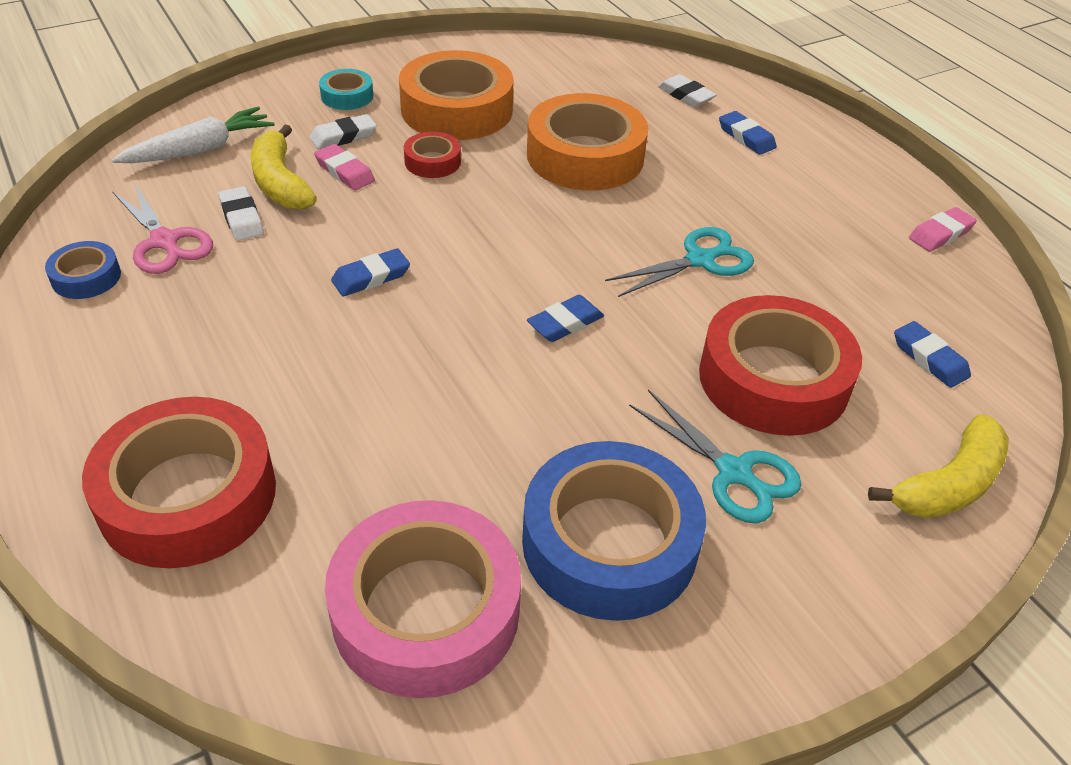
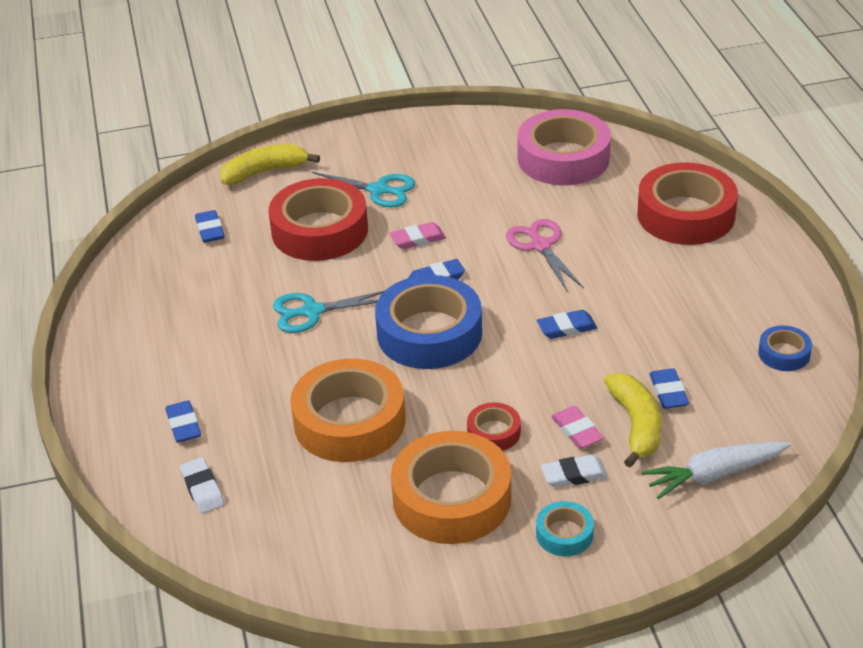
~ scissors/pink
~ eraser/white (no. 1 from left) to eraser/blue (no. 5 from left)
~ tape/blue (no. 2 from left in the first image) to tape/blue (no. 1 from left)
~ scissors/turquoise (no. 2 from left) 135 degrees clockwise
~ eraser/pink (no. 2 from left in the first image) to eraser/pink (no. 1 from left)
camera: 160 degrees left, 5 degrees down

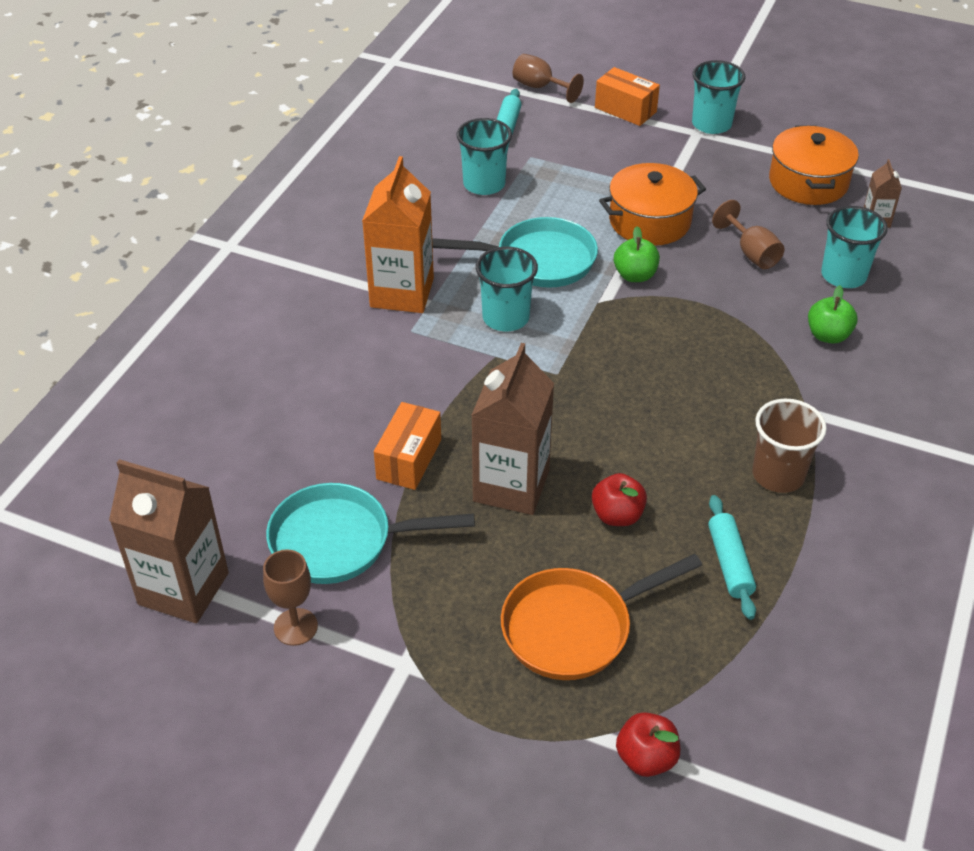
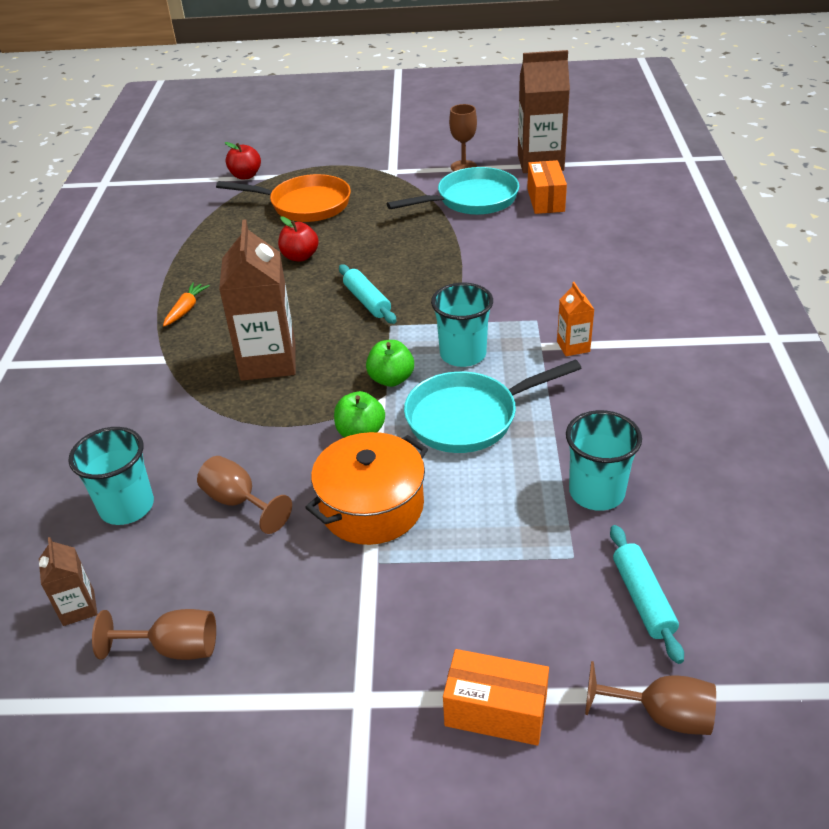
~ carton/orange x0.47
~ box/orange (no. 1 from left in the first image) to box/orange (no. 2 from left)
~ carton/brown (no. 2 from left)
~ pan/orange 60 degrees clockwise
- cup/turquoise (no. 3 from left)
~ rolling pin/turquoise (no. 2 from left in the first image) to rolling pin/turquoise (no. 1 from left)
~ cup/brown to carrot/orange
~ pot/orange (no. 2 from left) to goblet/brown (no. 1 from left)
~ apple/green (no. 2 from left)
camera: 160 degrees right, 5 degrees down

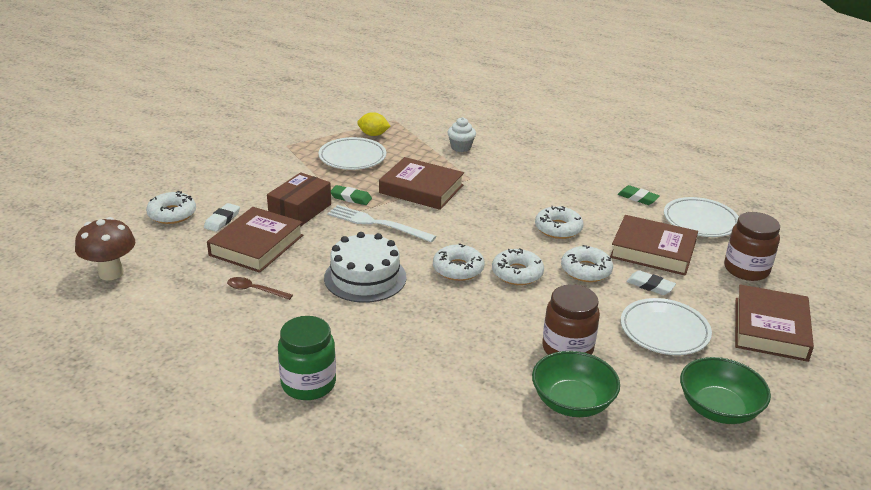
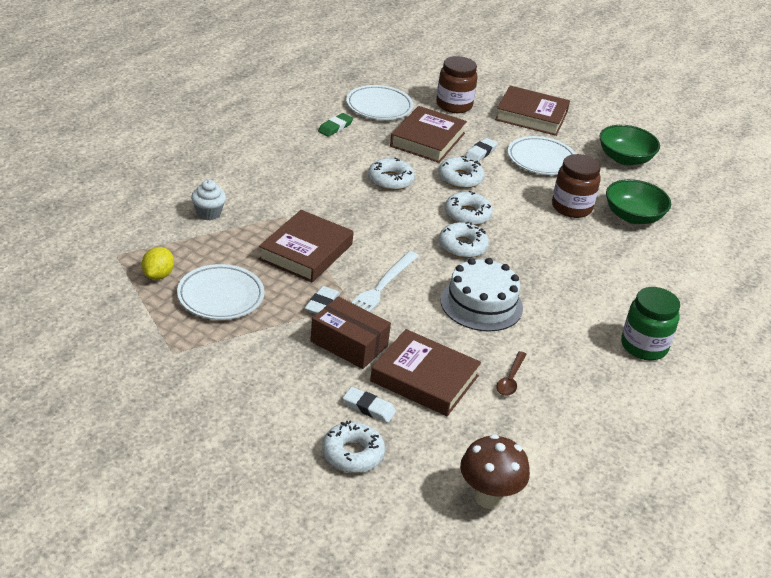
~ eraser/green (no. 1 from left) to eraser/white (no. 1 from left)
camera: 90 degrees left, 5 degrees up

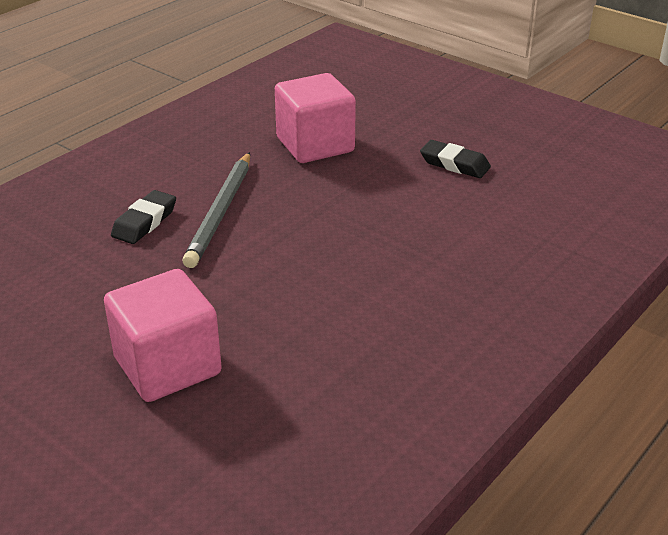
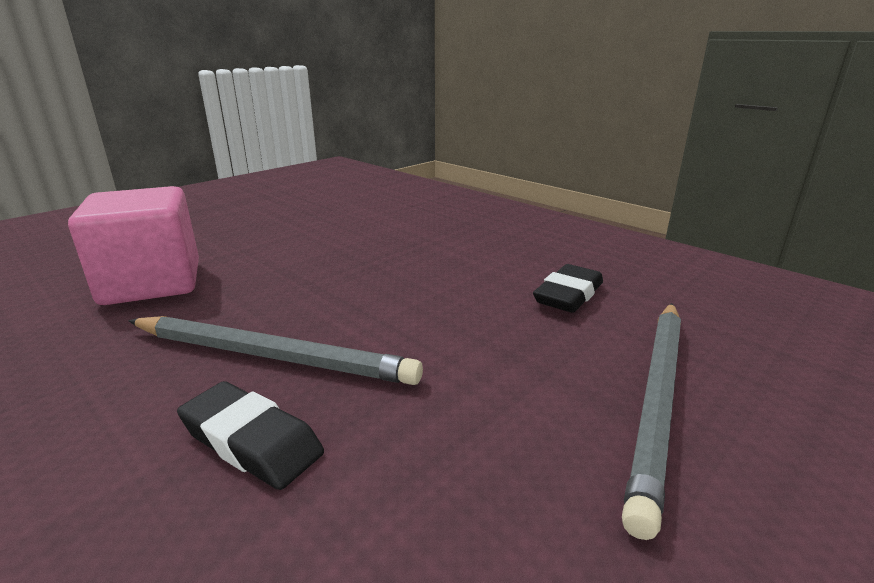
~ cube/pink (no. 1 from left) to pencil/grey (no. 2 from left)
~ eraser/black (no. 2 from left)
camera: 85 degrees left, 10 degrees down

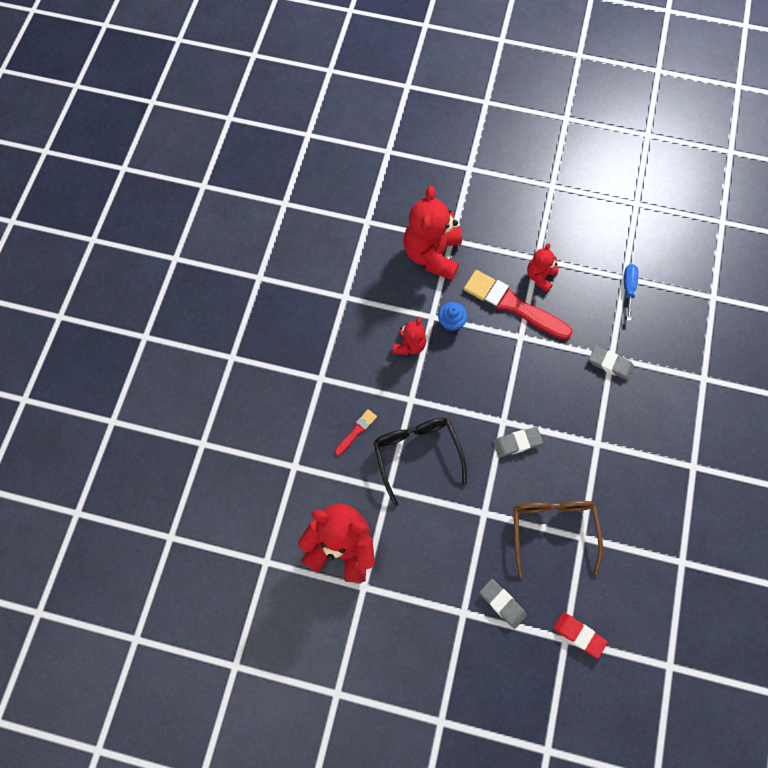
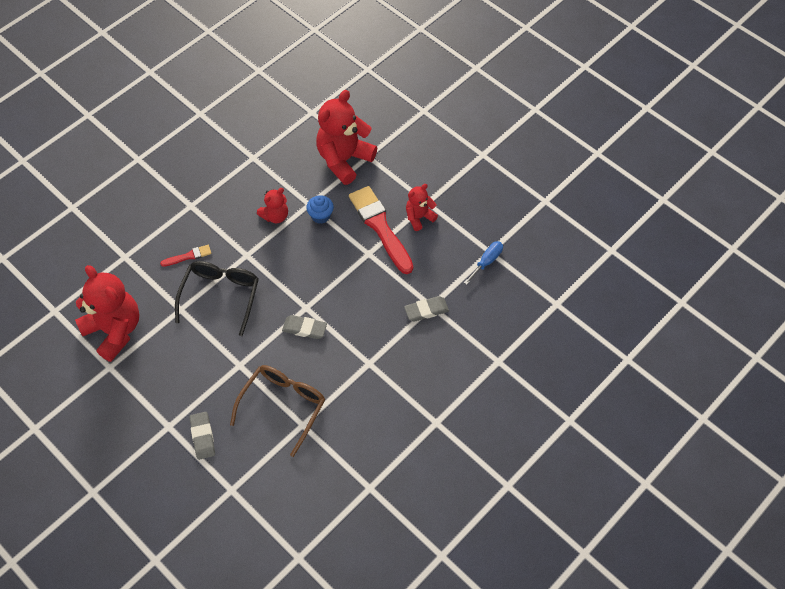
- eraser/red
~ eraser/grey (no. 3 from left) 75 degrees counterclockwise
camera: 30 degrees right, 10 degrees down

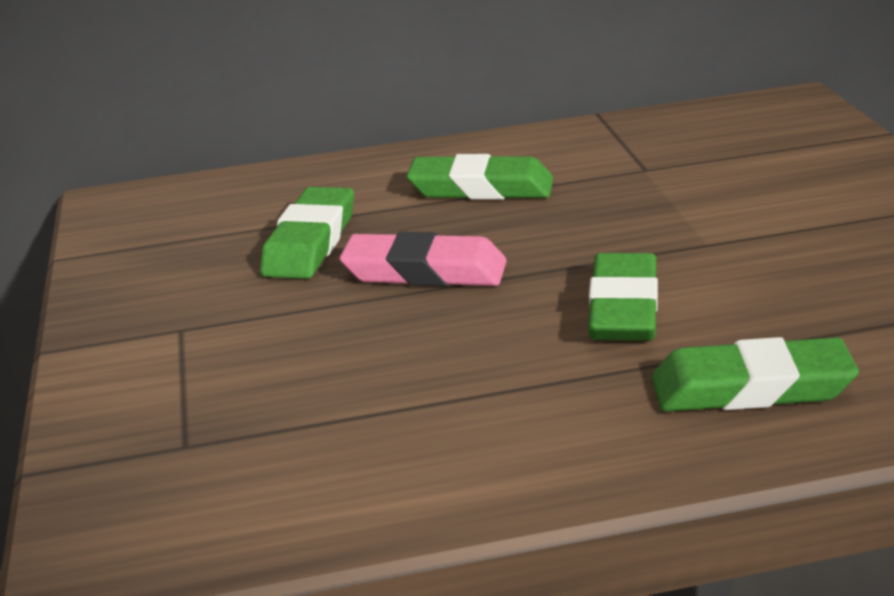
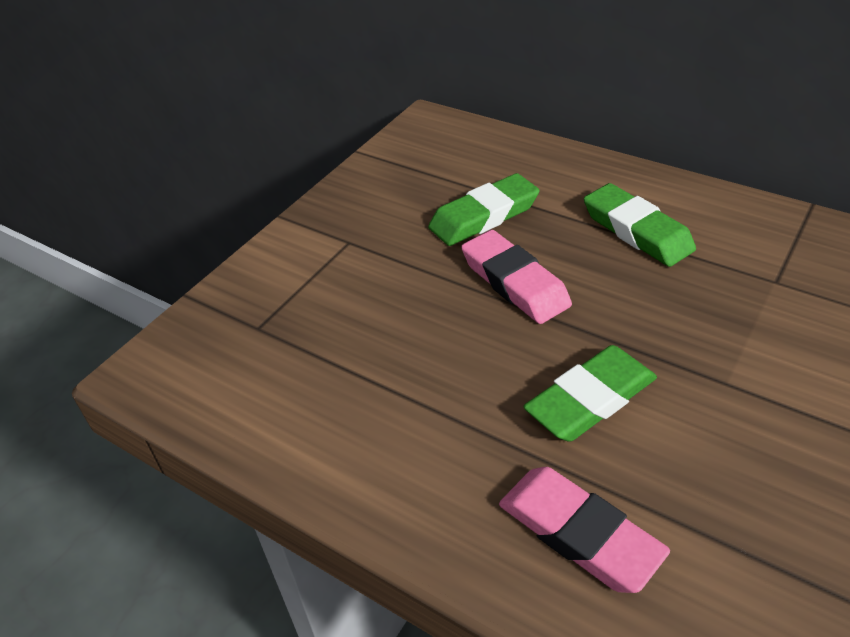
~ eraser/green (no. 4 from left) to eraser/pink (no. 2 from left)
camera: 45 degrees right, 15 degrees up

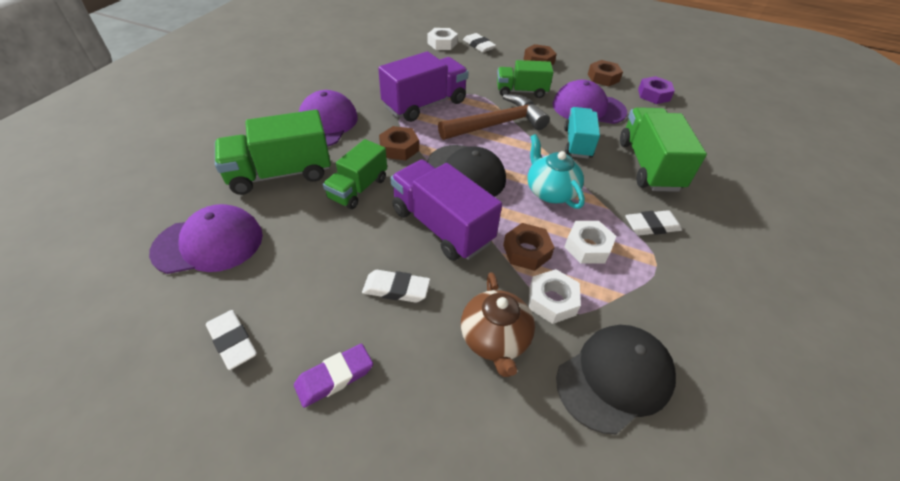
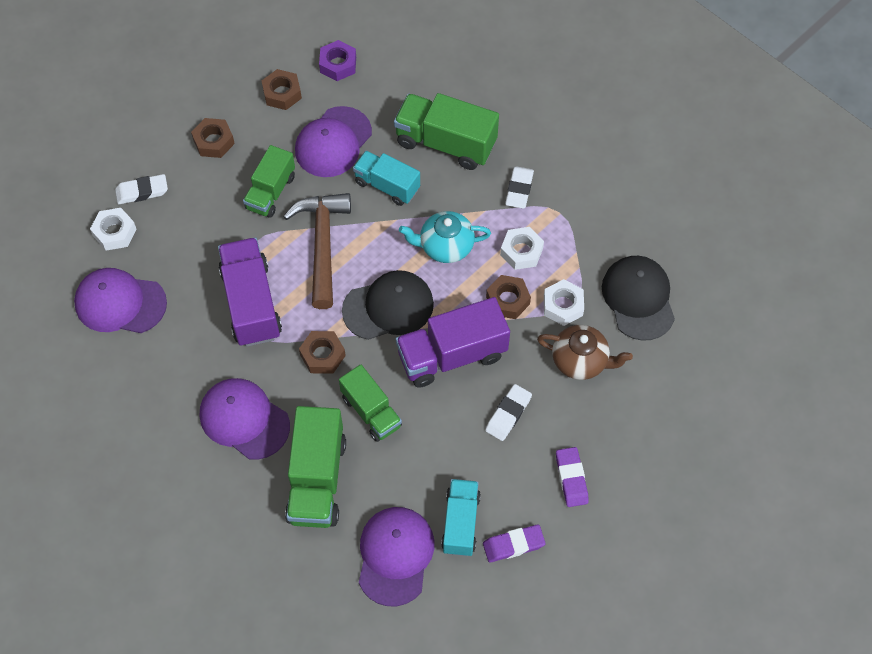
~ eraser/white (no. 1 from left) to eraser/purple (no. 1 from left)
+ cap/purple (no. 1 from left)
+ truck/turquoise (no. 2 from left)
camera: 65 degrees left, 15 degrees up

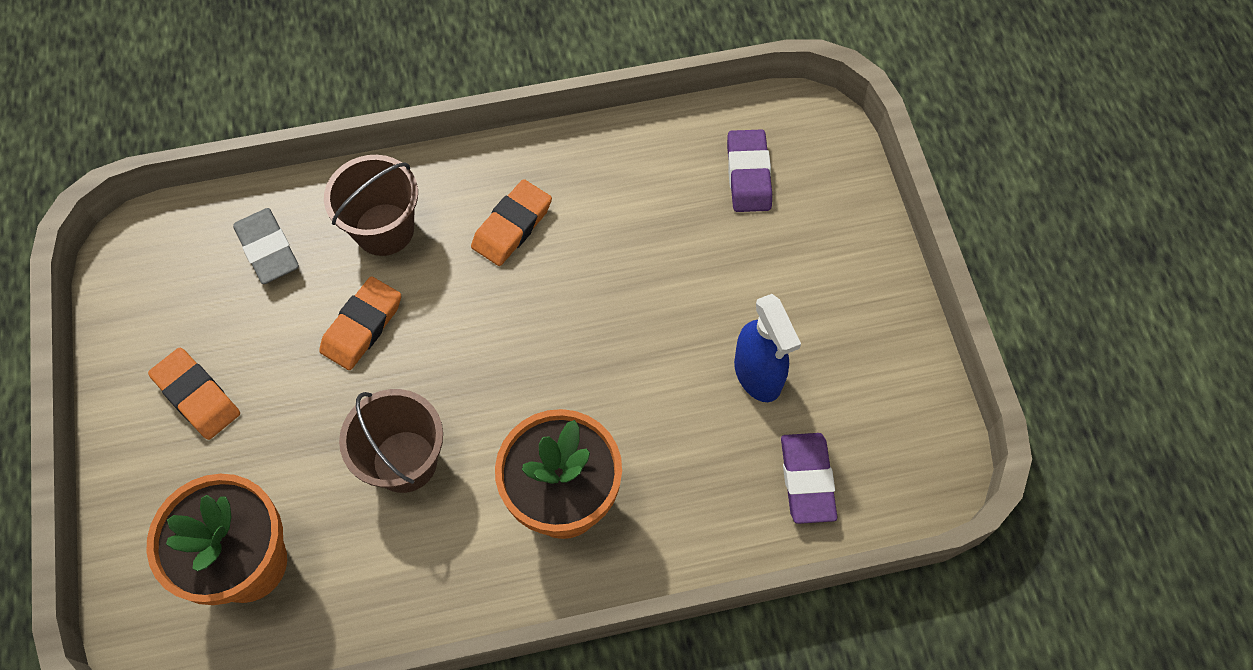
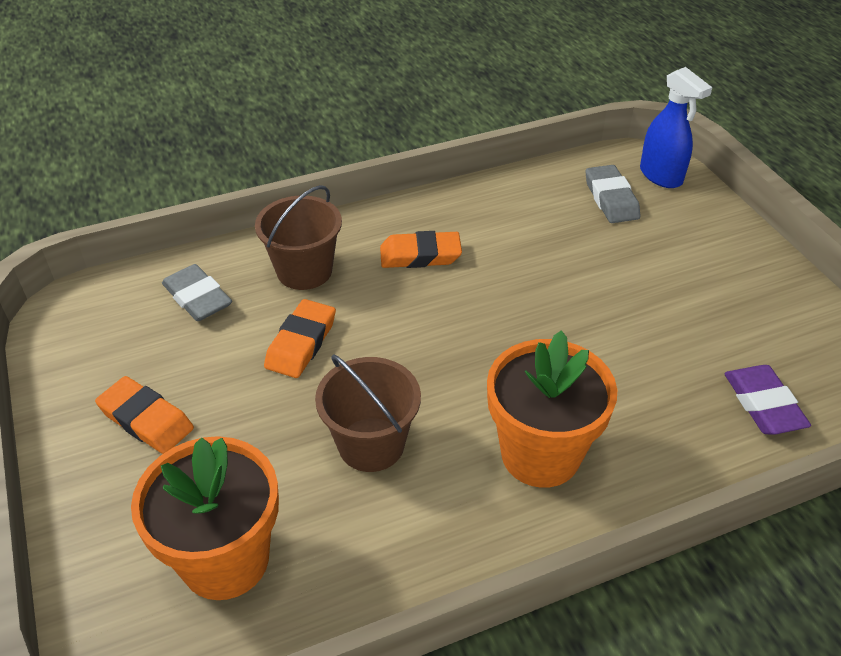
~ eraser/orange (no. 3 from left) 60 degrees clockwise
~ eraser/purple (no. 1 from left) to eraser/grey (no. 2 from left)
~ spray bottle/blue
camera: 10 degrees left, 20 degrees down

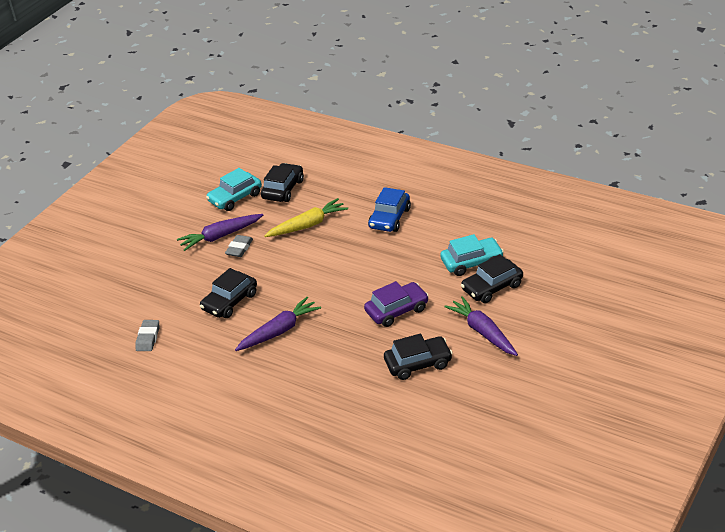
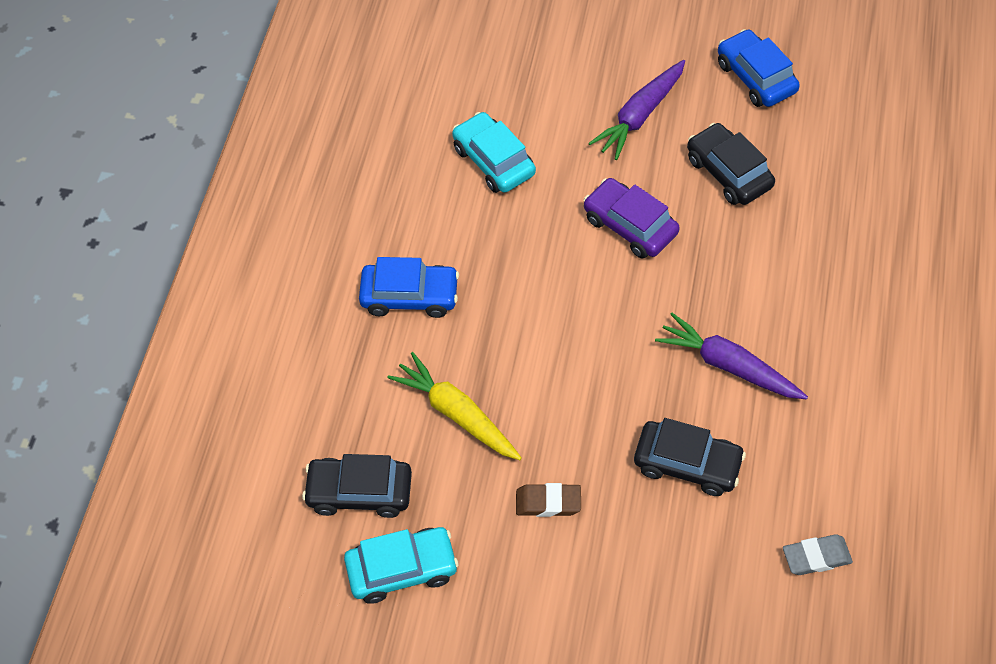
- carrot/purple (no. 1 from left)
~ car/turquoise (no. 1 from left) 45 degrees counterclockwise
~ eraser/grey (no. 2 from left) to eraser/brown
- car/black (no. 4 from left)
+ car/blue (no. 2 from left)
camera: 110 degrees left, 20 degrees up

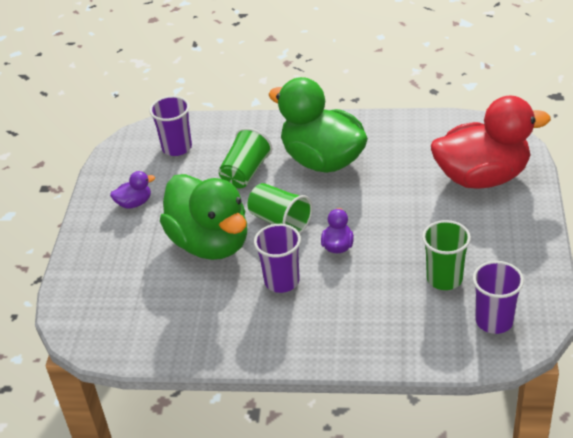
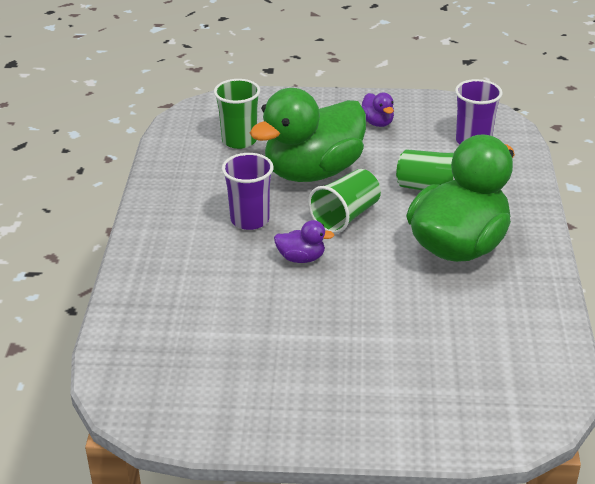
~ cup/green (no. 3 from left in the first image) to cup/green (no. 1 from left)
- duck/red
- cup/purple (no. 3 from left)
camera: 85 degrees right, 5 degrees down

